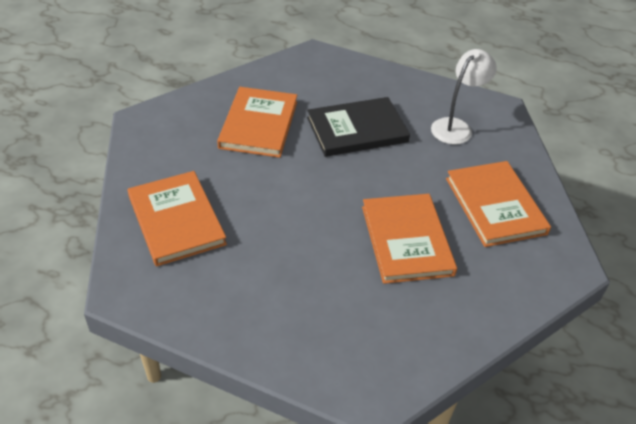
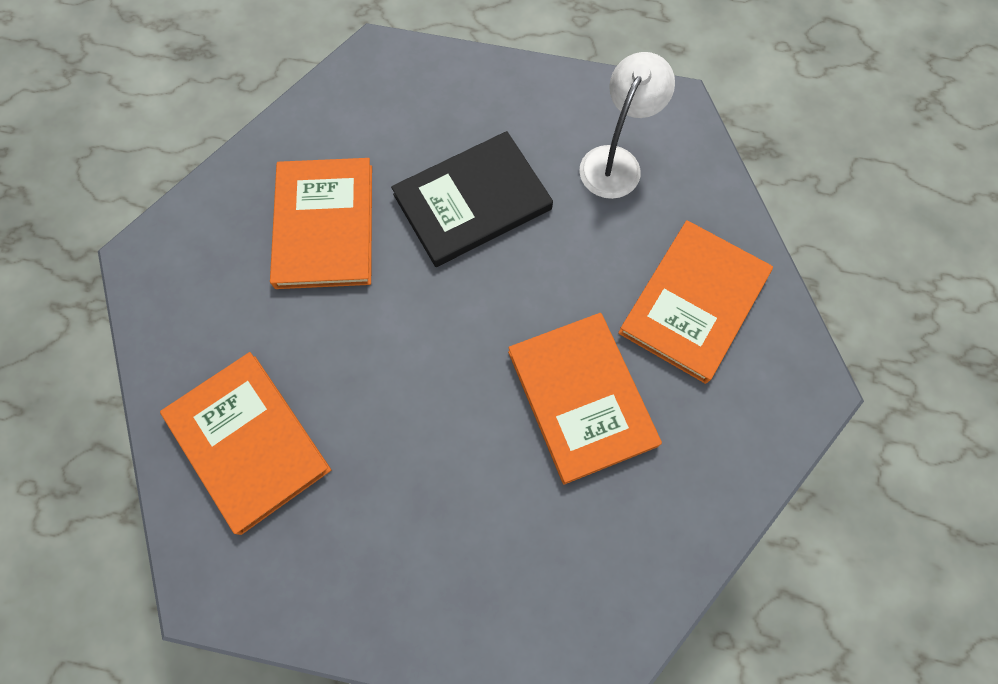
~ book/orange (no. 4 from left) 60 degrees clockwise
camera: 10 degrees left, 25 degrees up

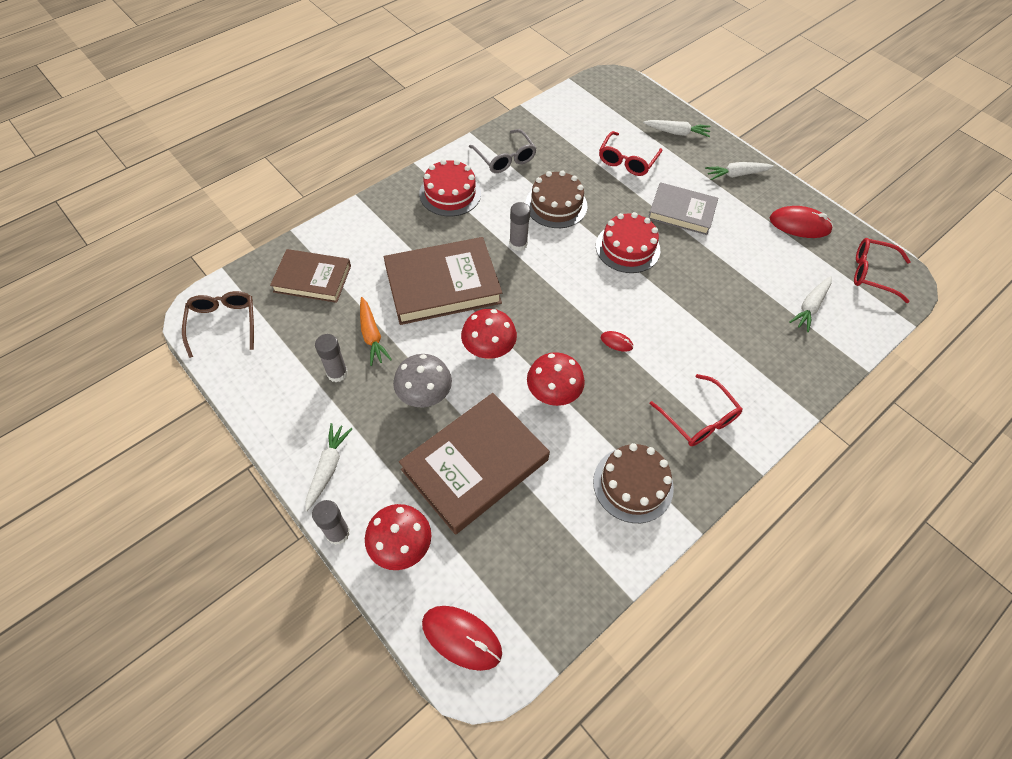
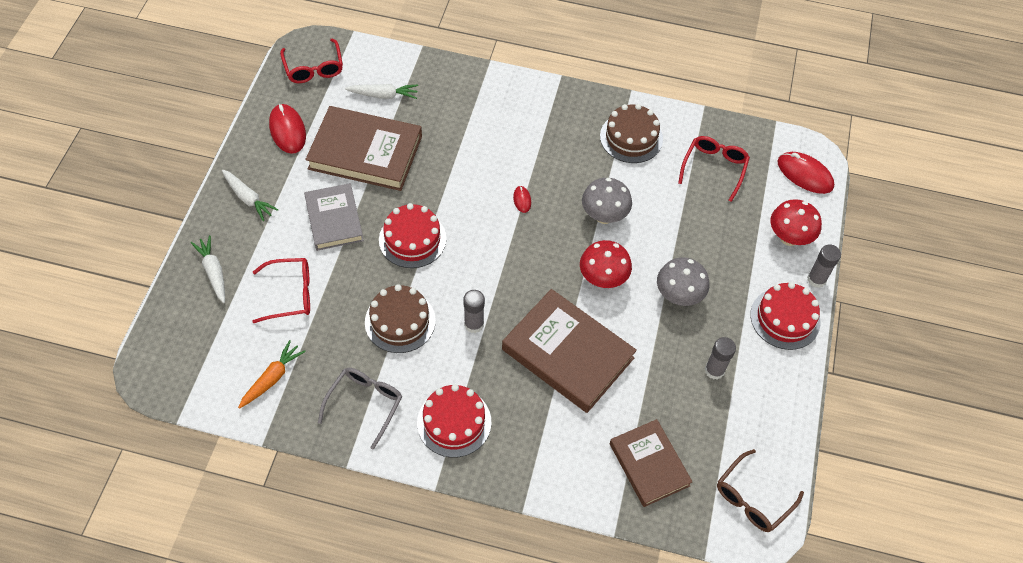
~ carrot/white (no. 1 from left) to cake/red (no. 3 from left)
~ carrot/orange
~ book/brown (no. 3 from left in the first image) to book/brown (no. 1 from left)
~ mouse/red (no. 1 from left in the first image) 45 degrees counterclockwise
~ mushroom/red (no. 3 from left) to mushroom/grey (no. 1 from left)
~ glasses/red (no. 2 from left in the first image) to glasses/red (no. 3 from left)
camera: 125 degrees left, 0 degrees up

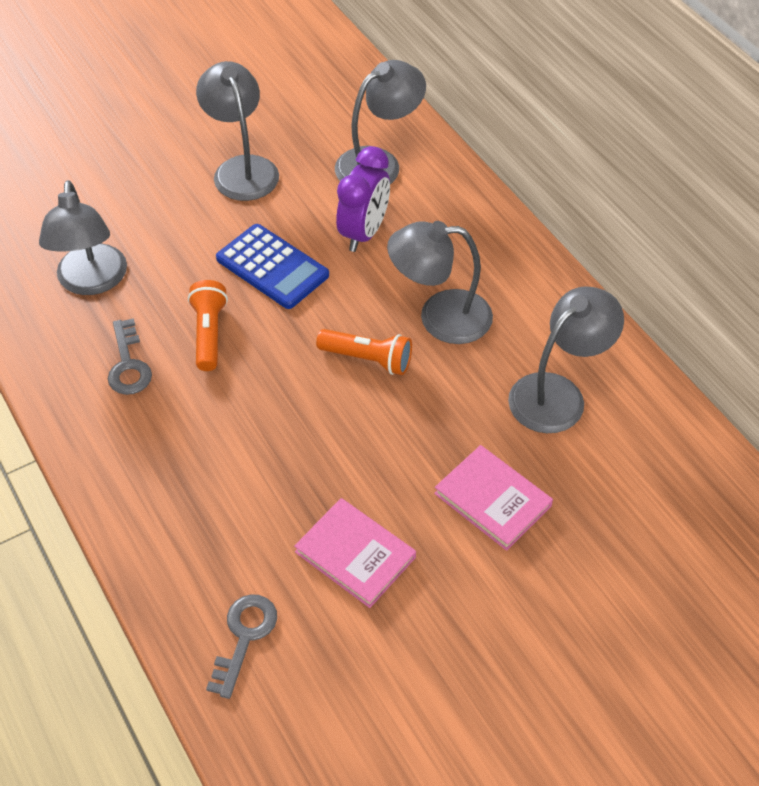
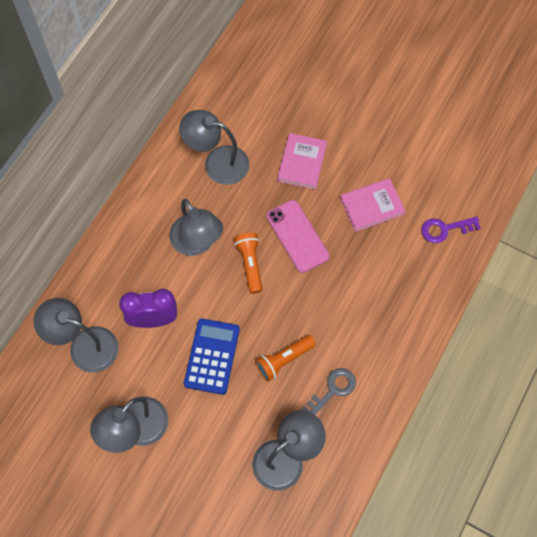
~ key/grey (no. 2 from left) to key/purple
~ book/pink (no. 1 from left in the first image) 60 degrees clockwise
+ phone/pink
camera: 120 degrees left, 15 degrees up

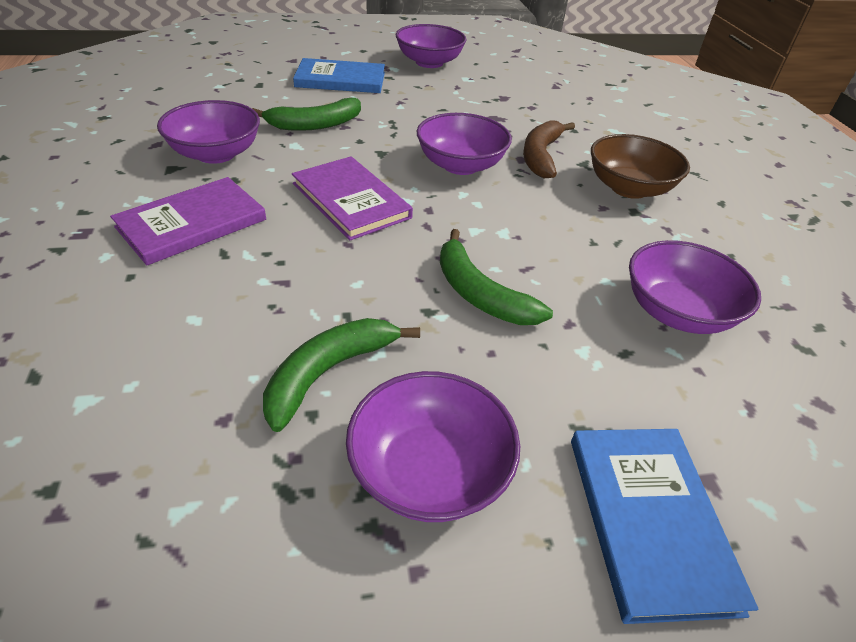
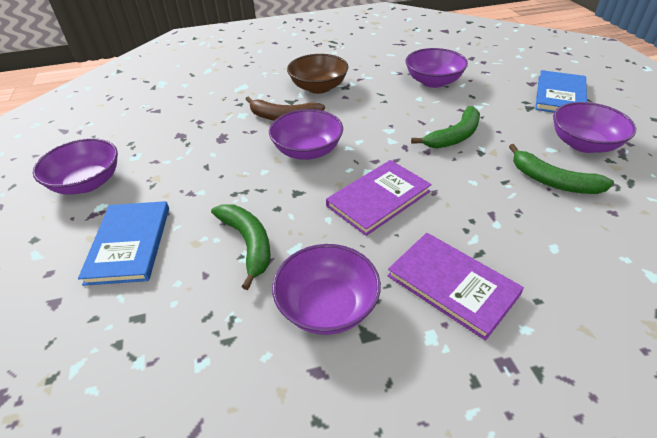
~ book/blue (no. 2 from left) 60 degrees counterclockwise
camera: 90 degrees left, 0 degrees up

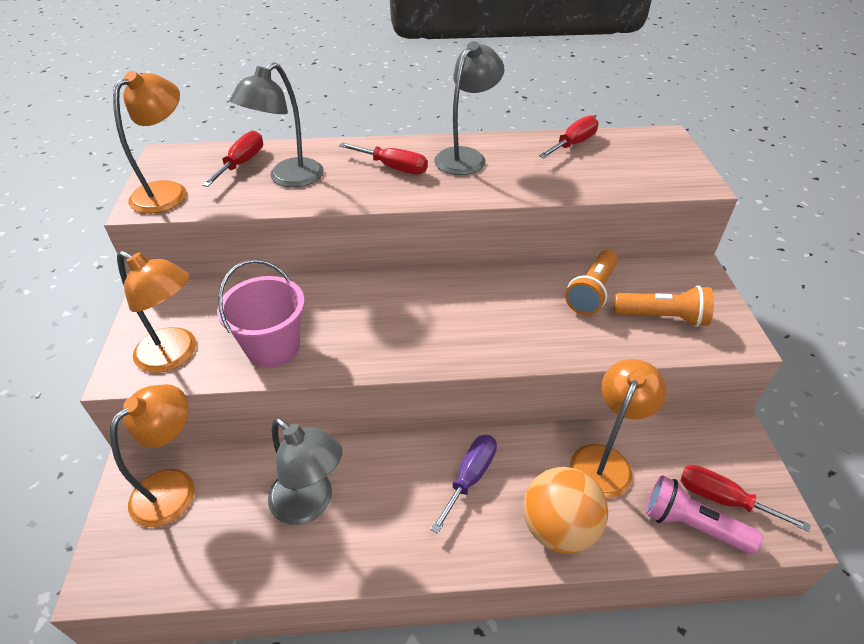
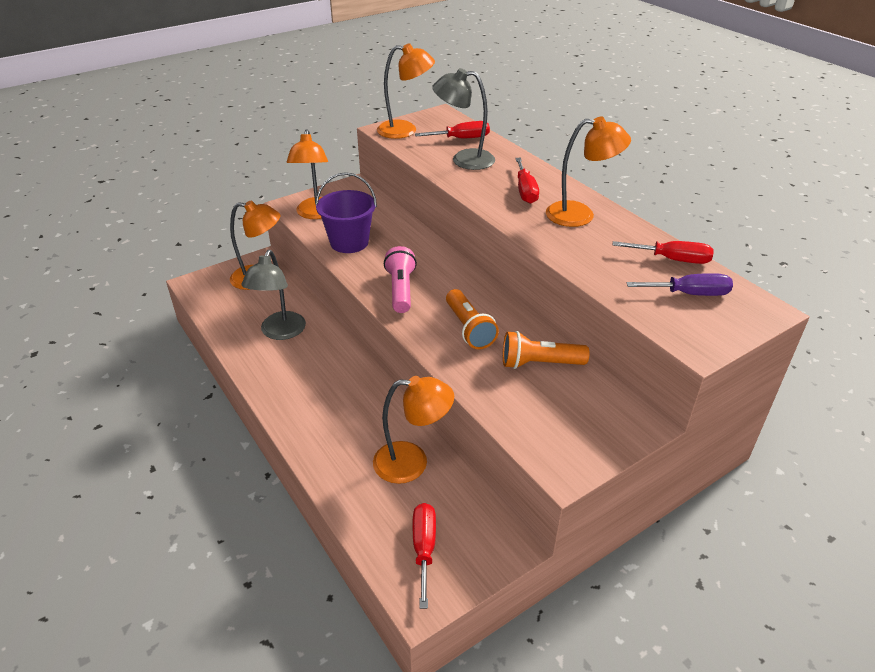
~ bucket/pink to bucket/purple
~ screwdriver/purple
~ lamp/grey (no. 3 from left) to lamp/orange (no. 5 from left)
- ball/orange
~ flashlight/orange (no. 2 from left in the first image) to flashlight/orange (no. 1 from left)
~ flashlight/pink
camera: 60 degrees right, 5 degrees down

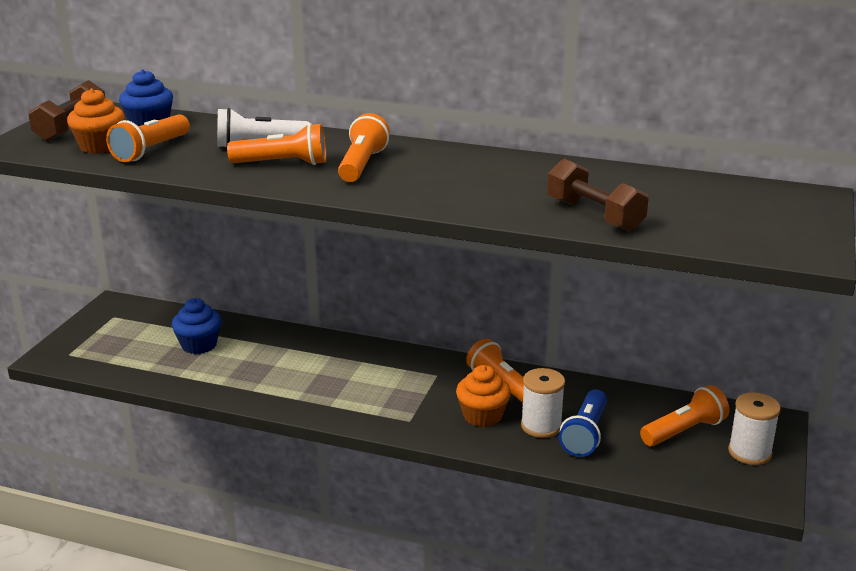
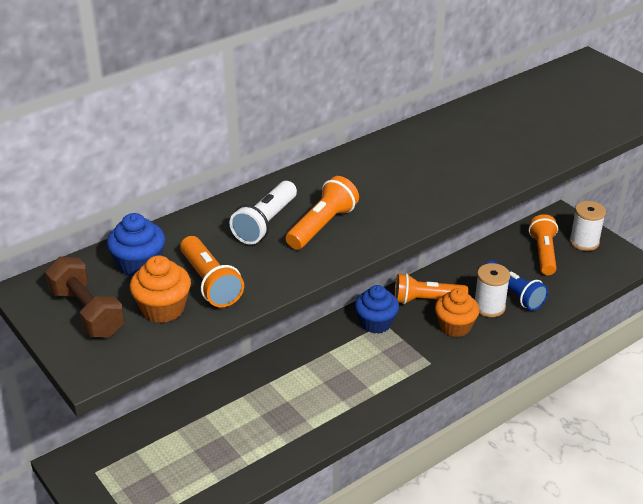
~ cupcake/blue (no. 2 from left)
- flashlight/orange (no. 3 from left)
- dumbbell/brown (no. 2 from left)
camera: 55 degrees left, 10 degrees up

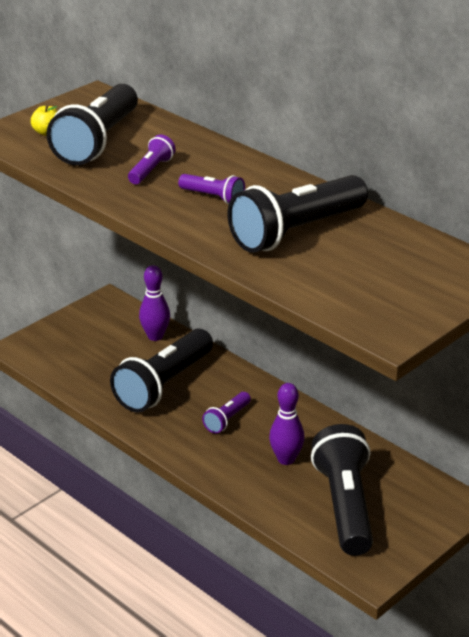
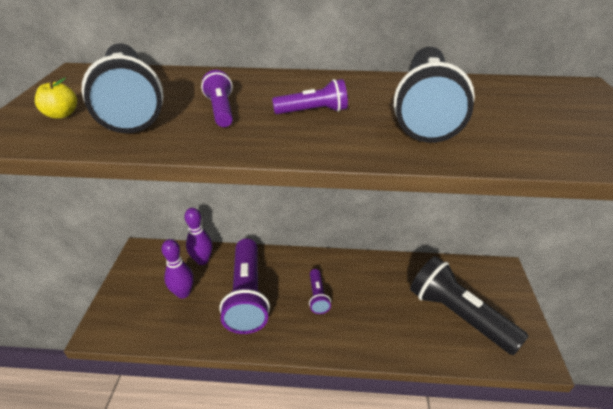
~ flashlight/black (no. 2 from left) to flashlight/purple (no. 2 from left)
~ bowling pin/purple (no. 2 from left in the first image) to bowling pin/purple (no. 1 from left)
camera: 40 degrees left, 5 degrees up

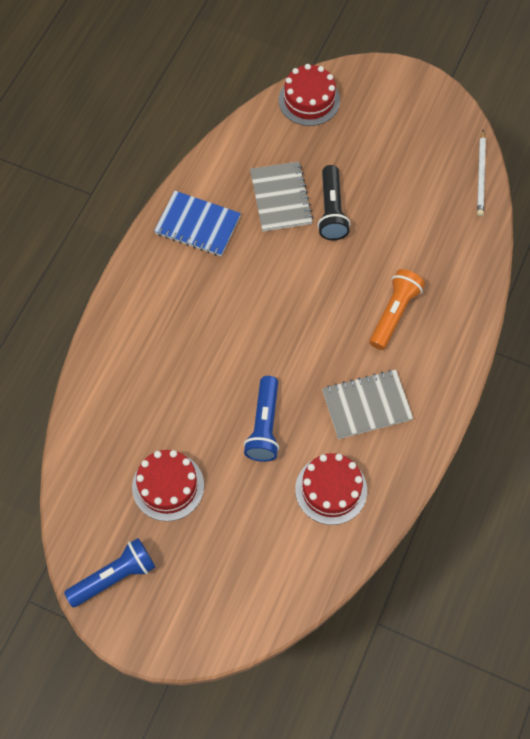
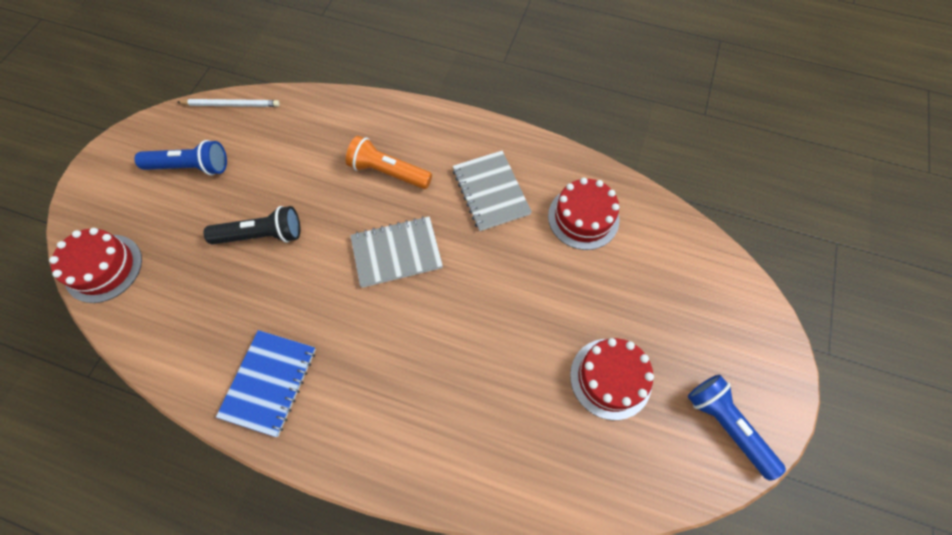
~ flashlight/blue (no. 2 from left in the first image) to flashlight/blue (no. 1 from left)
~ notebook/grey (no. 1 from left)
camera: 95 degrees left, 0 degrees up

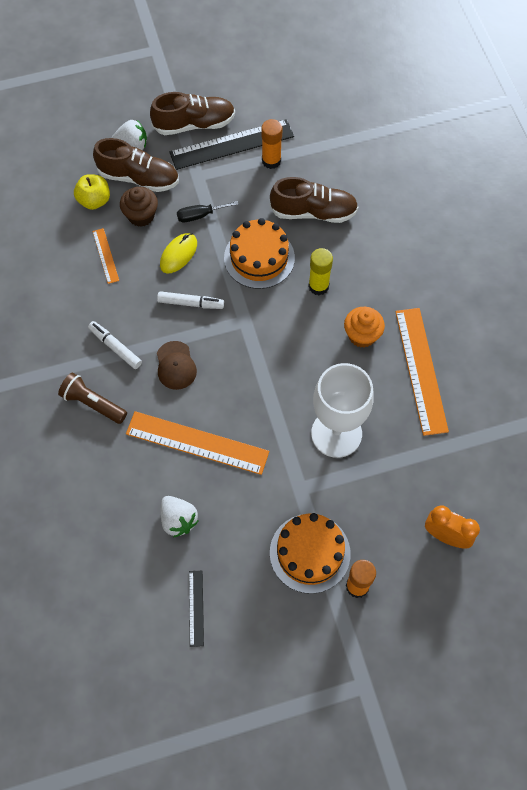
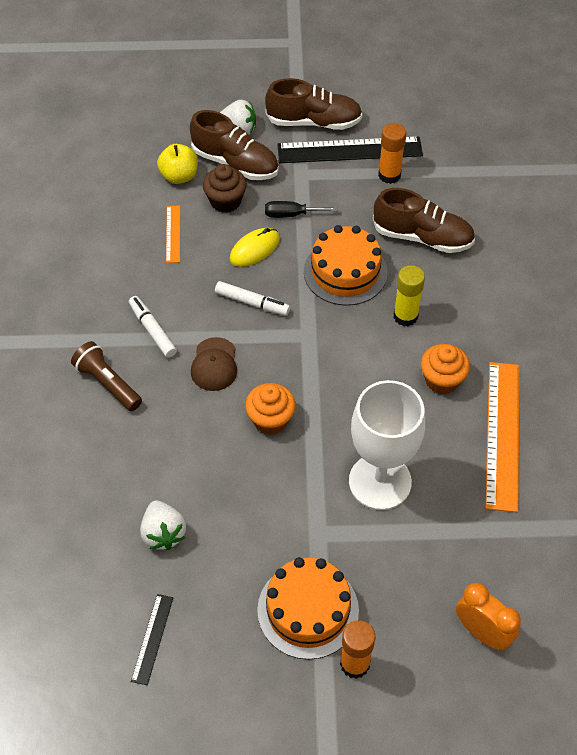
- ruler/orange (no. 2 from left)
+ cupcake/orange (no. 1 from left)
camera: 15 degrees right, 10 degrees down

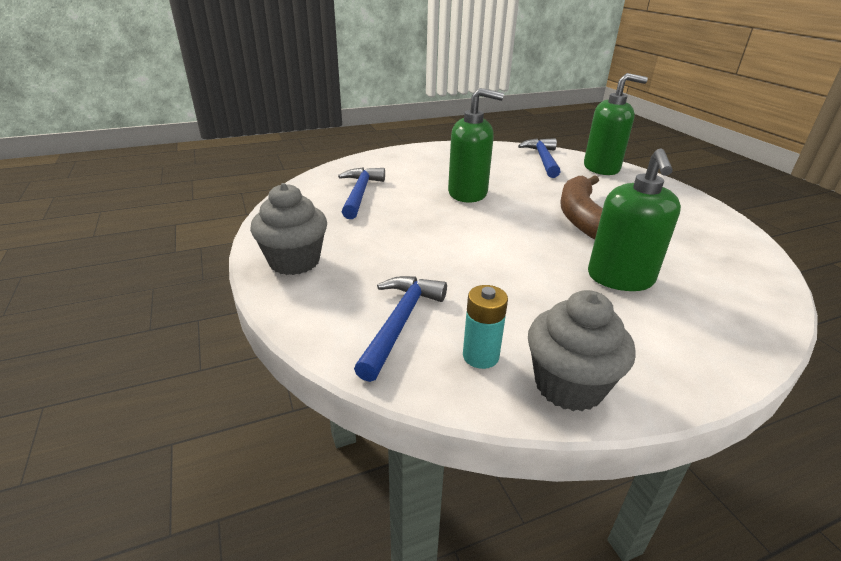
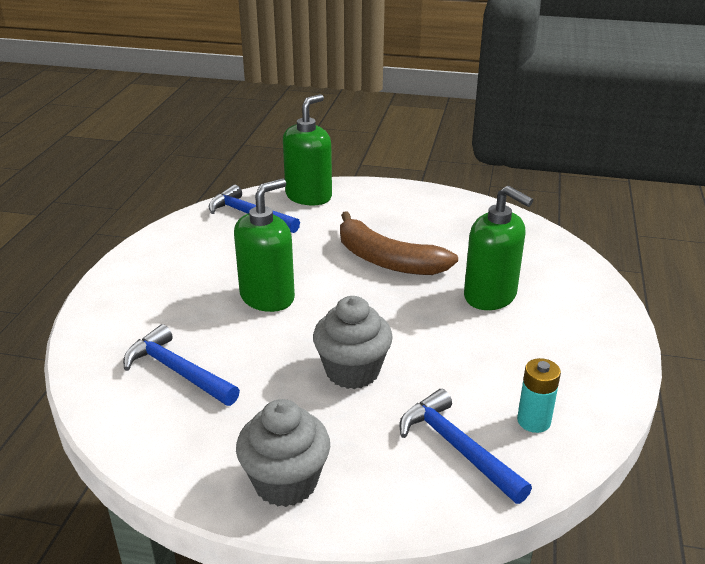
~ cupcake/grey (no. 2 from left)
camera: 55 degrees left, 0 degrees up

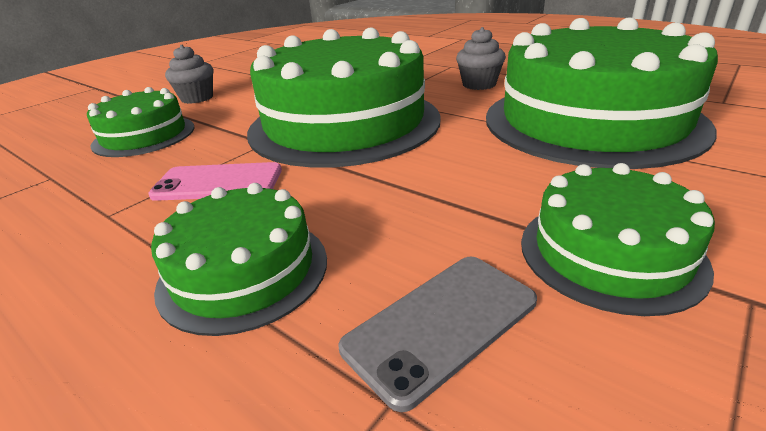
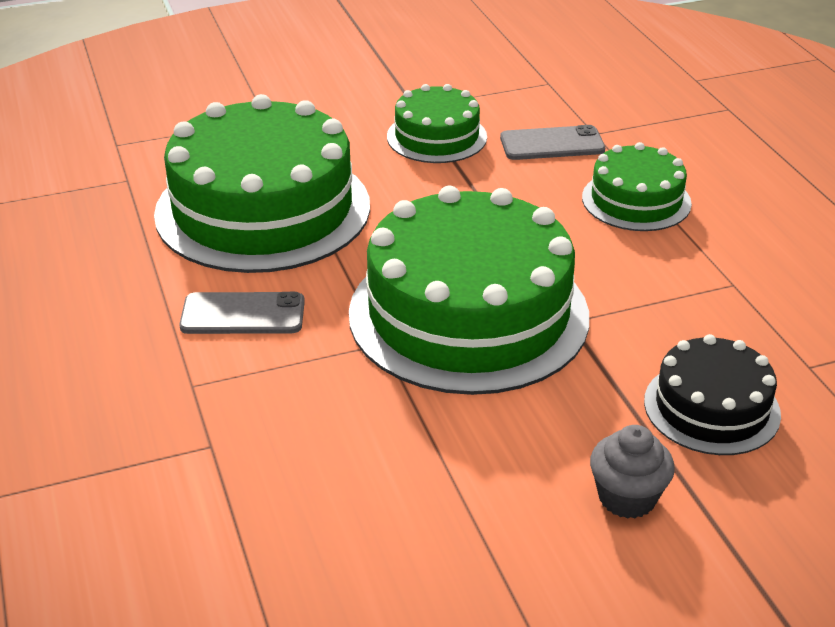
~ cake/green (no. 1 from left) to cake/black
- phone/pink
~ cupcake/grey (no. 2 from left) to phone/grey (no. 1 from left)
camera: 150 degrees left, 5 degrees up

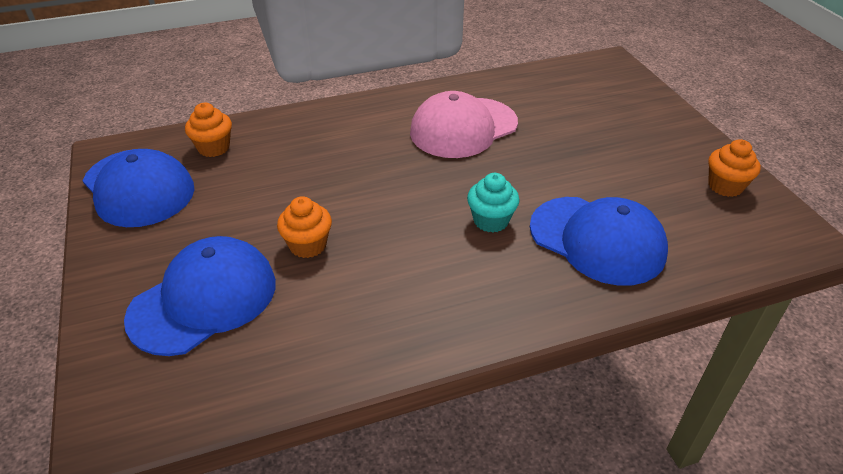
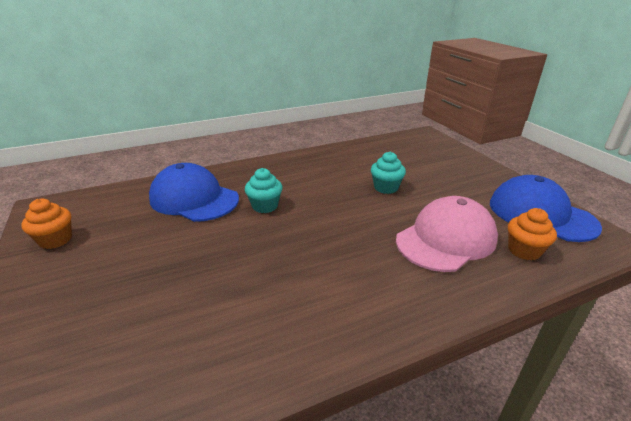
- cap/blue (no. 2 from left)
~ cupcake/orange (no. 2 from left) to cupcake/turquoise (no. 2 from left)
~ cap/pink
camera: 175 degrees right, 10 degrees down

